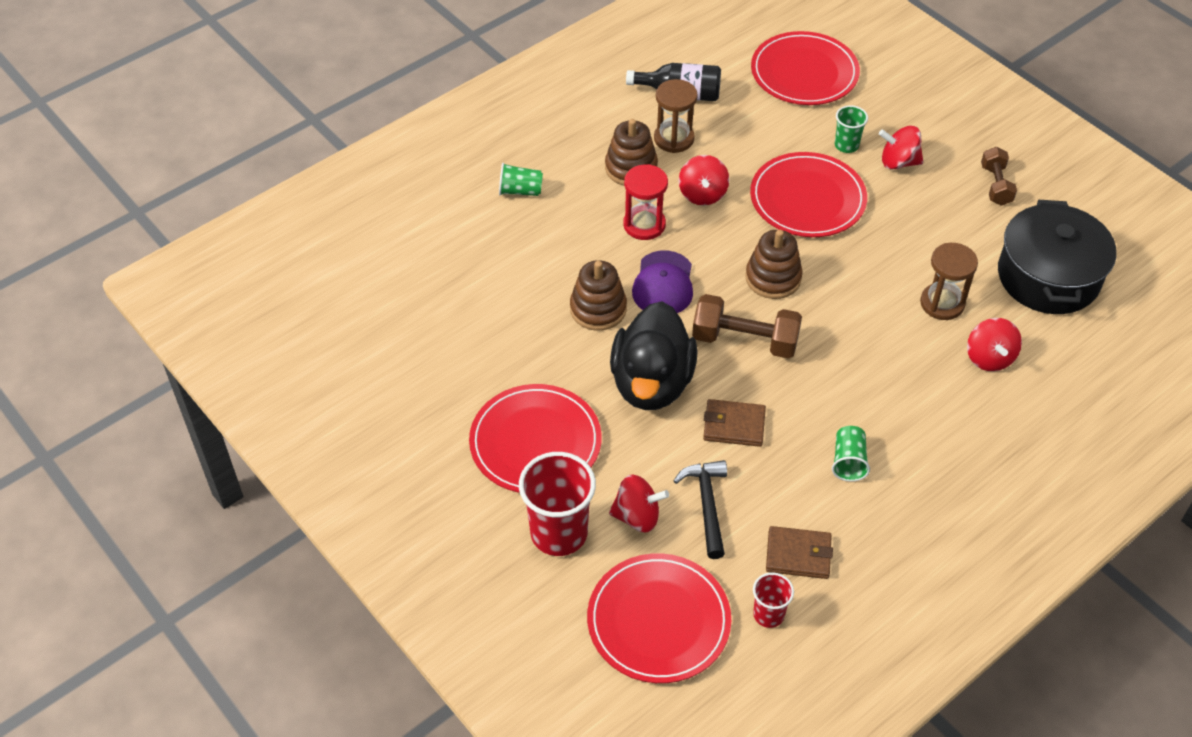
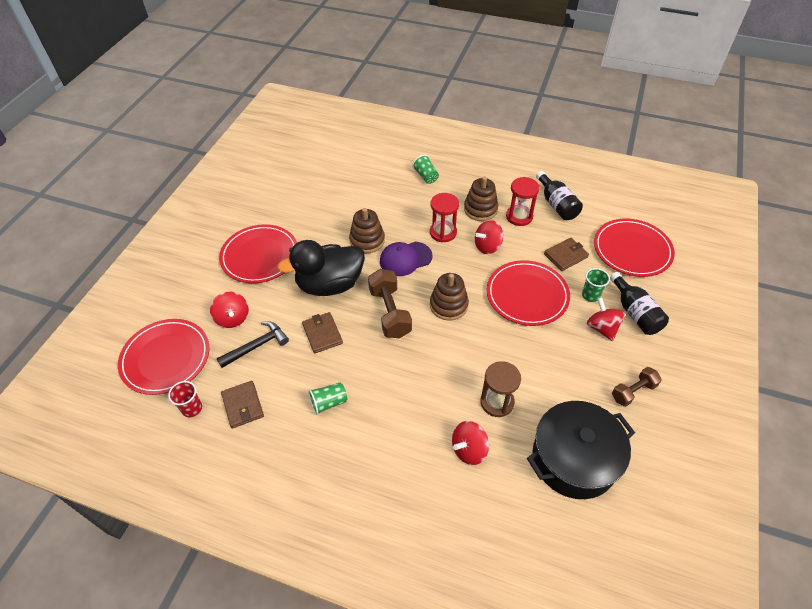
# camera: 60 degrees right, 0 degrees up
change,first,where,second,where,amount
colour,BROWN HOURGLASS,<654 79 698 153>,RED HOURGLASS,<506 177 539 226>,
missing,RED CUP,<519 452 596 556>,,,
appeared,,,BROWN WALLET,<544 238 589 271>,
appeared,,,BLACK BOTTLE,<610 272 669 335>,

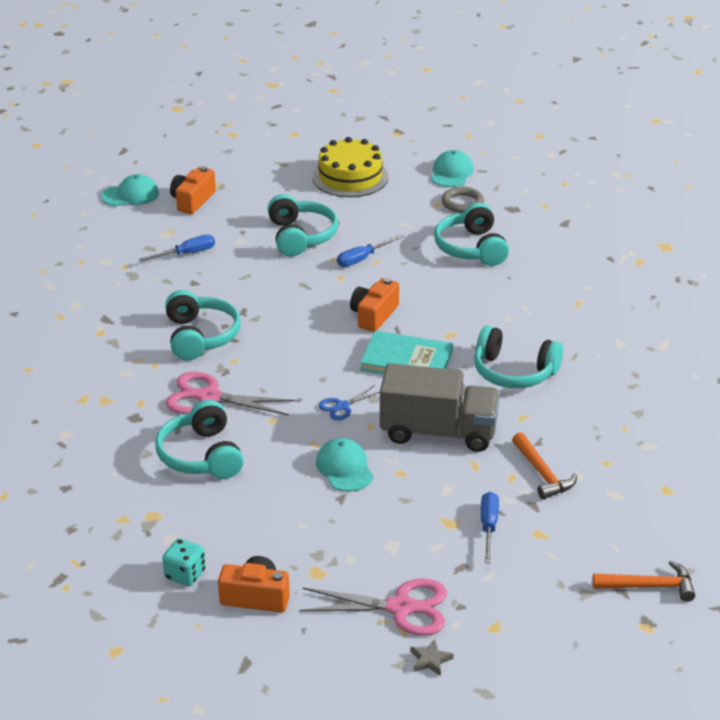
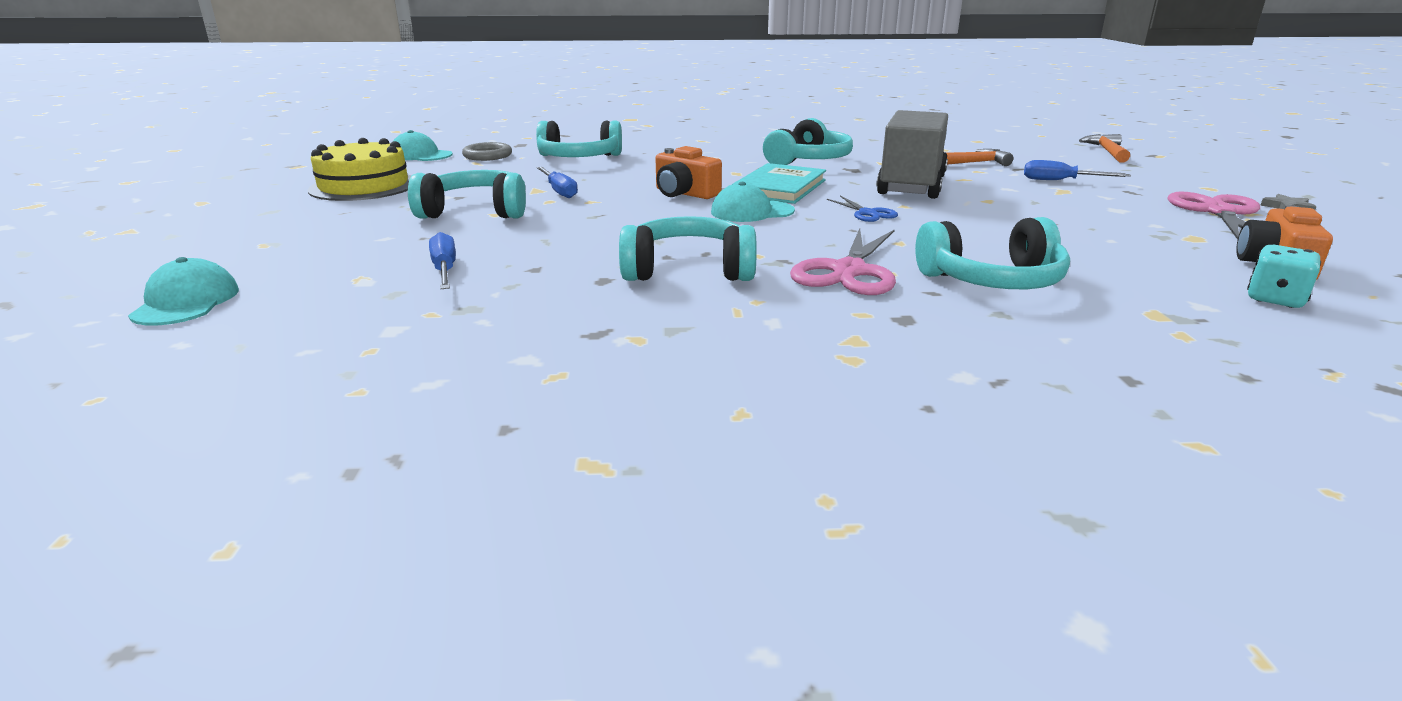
# camera: 80 degrees left, 10 degrees down
change,first,where,second,where,amount
missing,ORANGE CAMERA,<170 166 216 214>,,,
relocated,TURQUOISE CAP,<316 438 374 492>,,<711 182 795 222>,

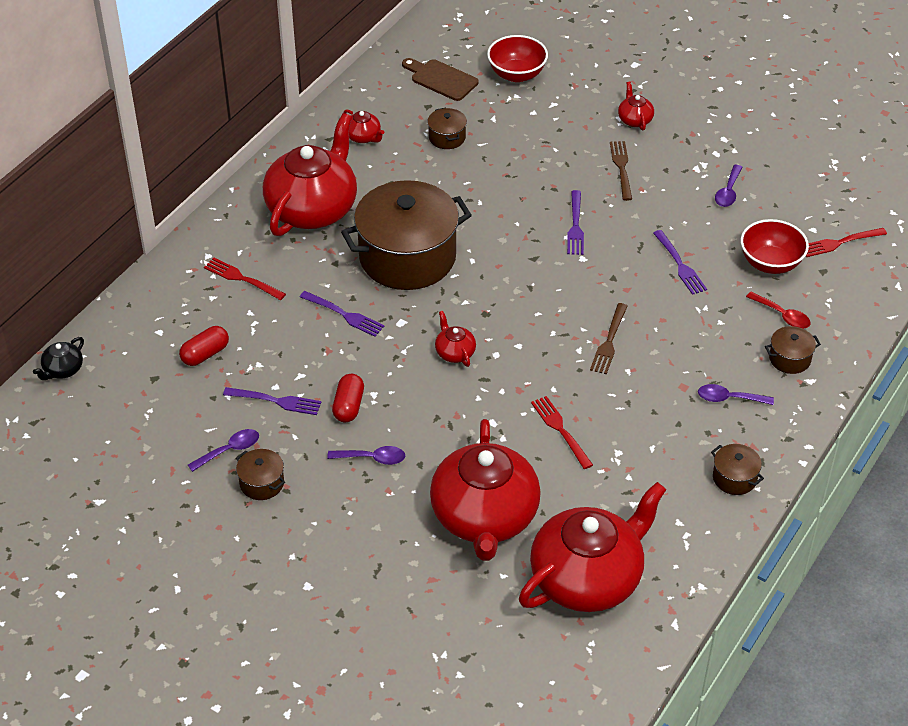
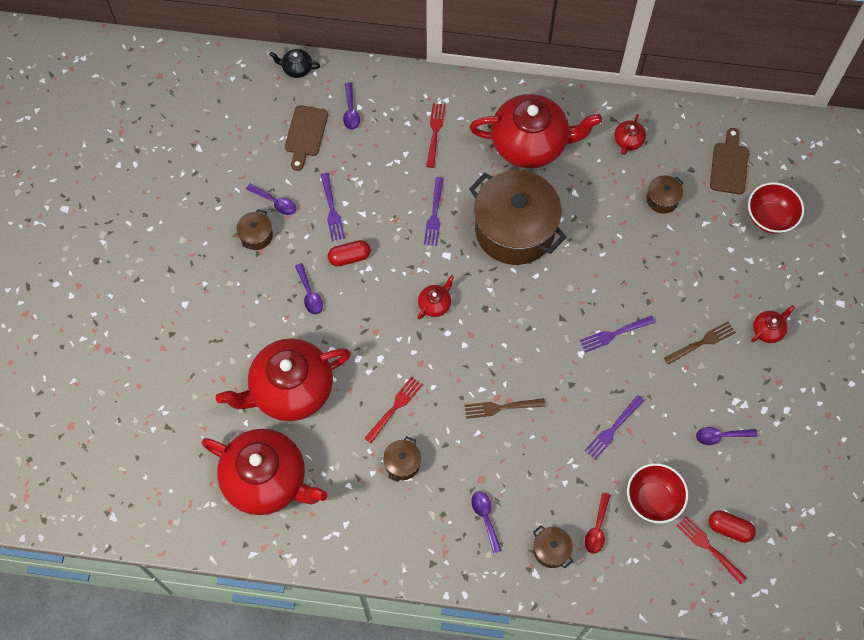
# camera: 65 degrees right, 20 degrees up
change,first,where,second,where,amount
relocated,RED CAPSULE,<179 326 229 366>,,<709 511 756 543>,
relocated,BROWN POT,<711 444 764 495>,,<383 436 421 482>,
appeared,,,PURPLE SPOON,<343 82 360 130>,
appeared,,,BROWN CUTTING BOARD,<285 105 328 171>,

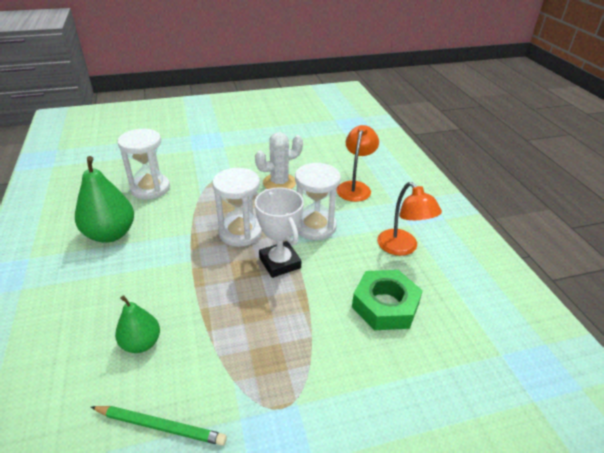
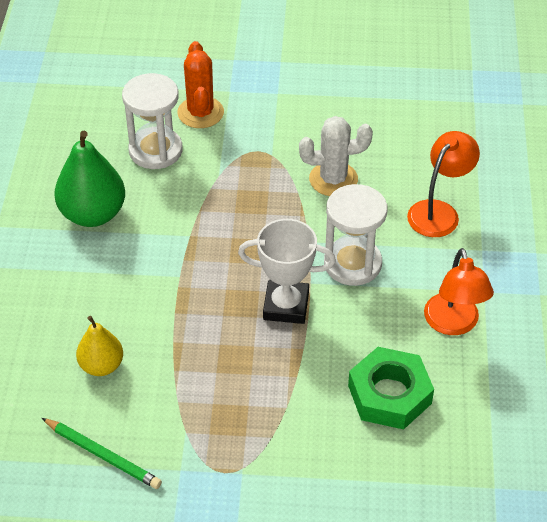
# camera: 20 degrees right, 10 degrees up
change,first,where,second,where,amount
missing,WHITE HOURGLASS,<212 168 262 247>,,,
spun,WHITE TROPHY,<255 187 304 278>,,<238 219 336 324>,75 degrees counterclockwise
colour,GREEN PEAR,<115 295 160 353>,YELLOW PEAR,<76 316 123 376>,
appeared,,,ORANGE CACTUS,<177 41 224 128>,

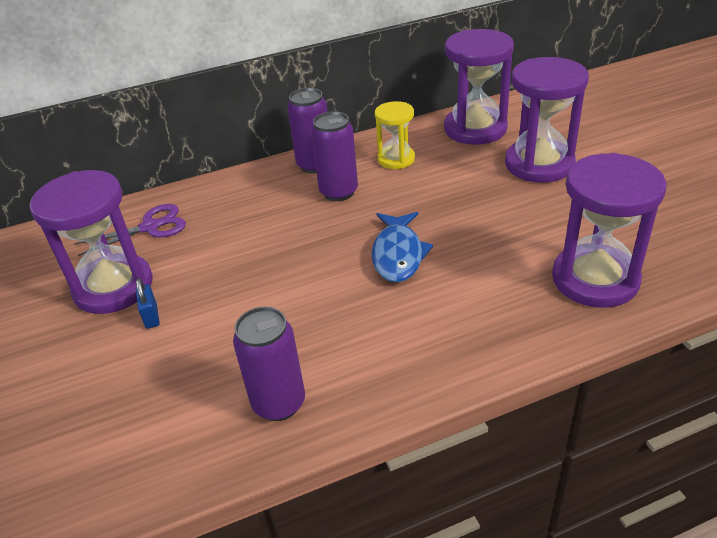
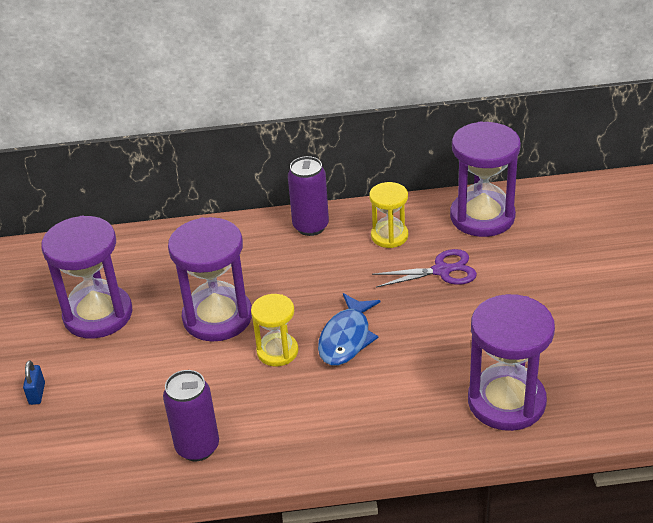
# camera: 15 degrees right, 0 degrees up
change,first,where,second,where,amount
relocated,PURPLE HOURGLASS,<505 57 589 183>,,<168 217 252 341>,
missing,PURPLE CAN,<311 111 358 201>,,,
relocated,PURPLE SCISSORS,<74 204 186 256>,,<372 249 477 288>,
relocated,BLUE PADLOCK,<136 278 160 329>,,<23 360 45 405>,
appeared,,,YELLOW HOURGLASS,<251 294 298 366>,

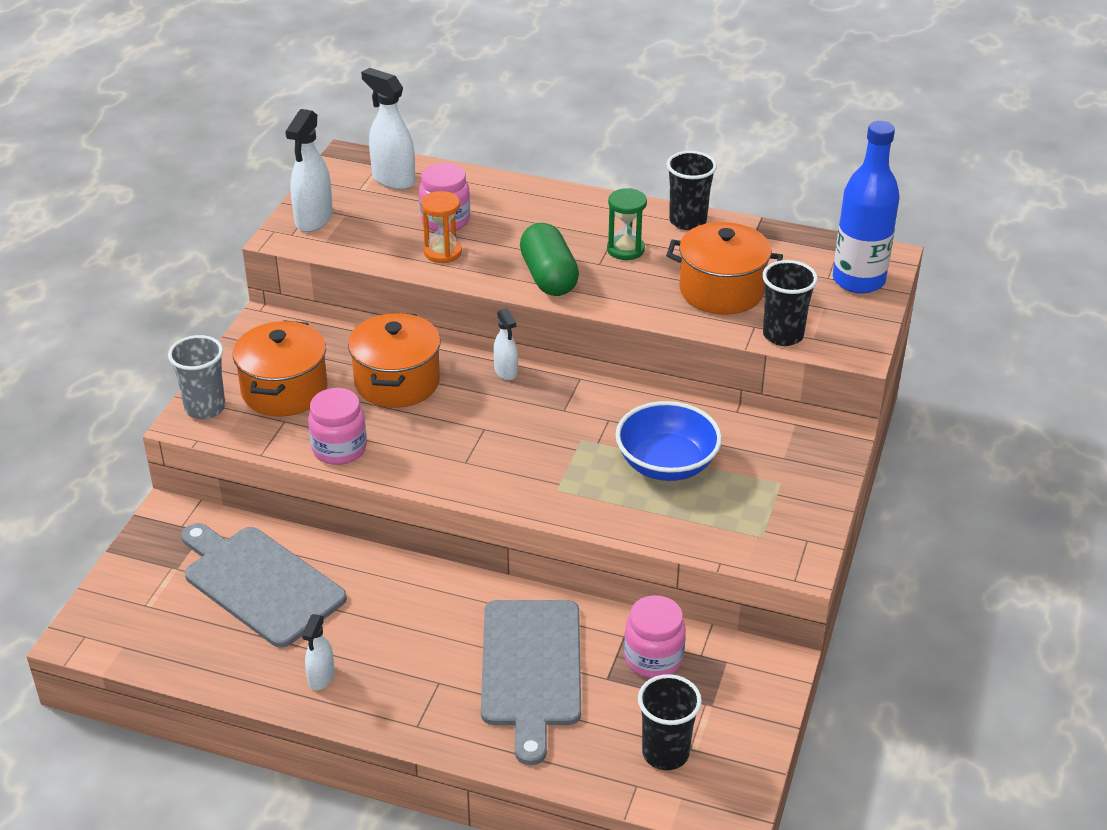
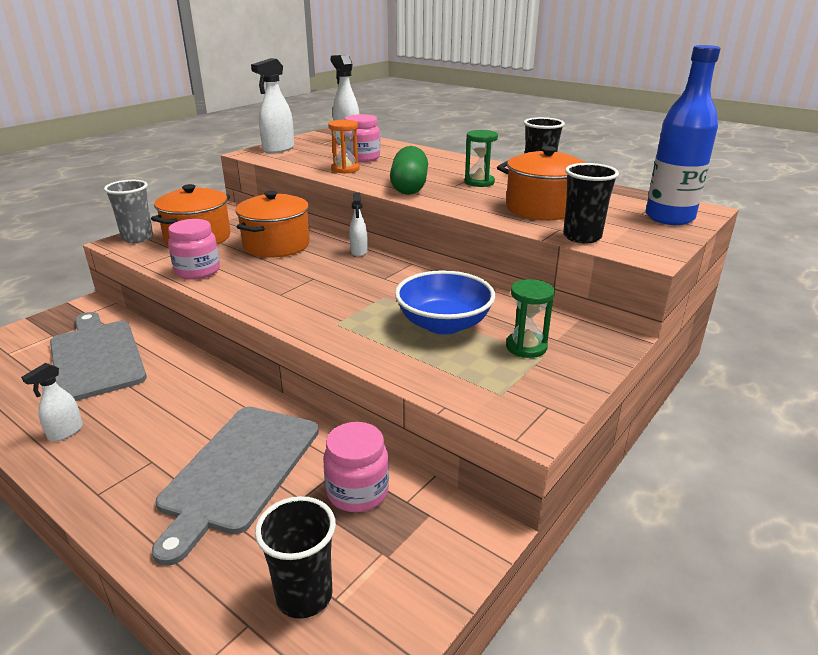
# camera: 20 degrees right, 10 degrees down
change,first,where,second,where,amount
appeared,,,GREEN HOURGLASS,<506 279 555 358>,

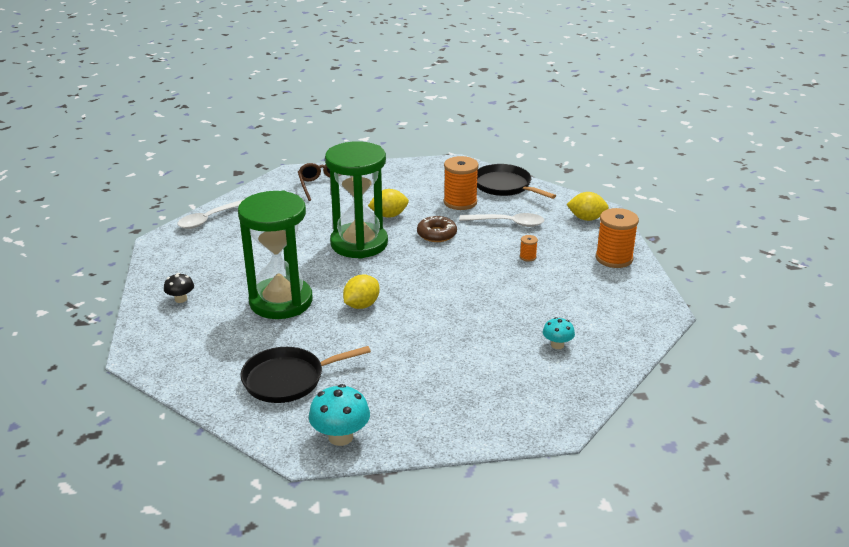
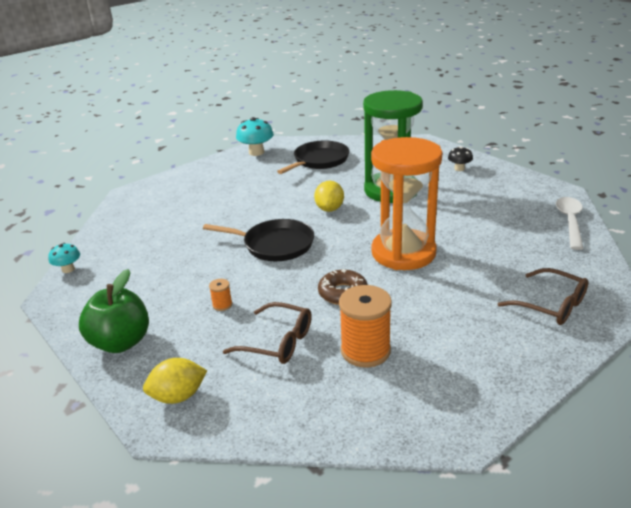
# camera: 150 degrees right, 0 degrees up
change,first,where,second,where,amount
colour,GREEN HOURGLASS,<325 141 388 259>,ORANGE HOURGLASS,<371 137 442 270>,
relocated,BLACK PAN,<477 164 556 199>,,<203 219 314 261>,
missing,YELLOW LEMON,<368 189 409 218>,,,
exchanged,ORANGE SPOOL,<596 208 639 268>,GREEN APPLE,<79 269 149 353>,
exchanged,WHITE SPOON,<459 213 544 227>,BROWN GLASSES,<223 302 312 364>,
relocated,TURQUOISE MUSHROOM,<543 317 575 349>,,<48 243 80 273>,

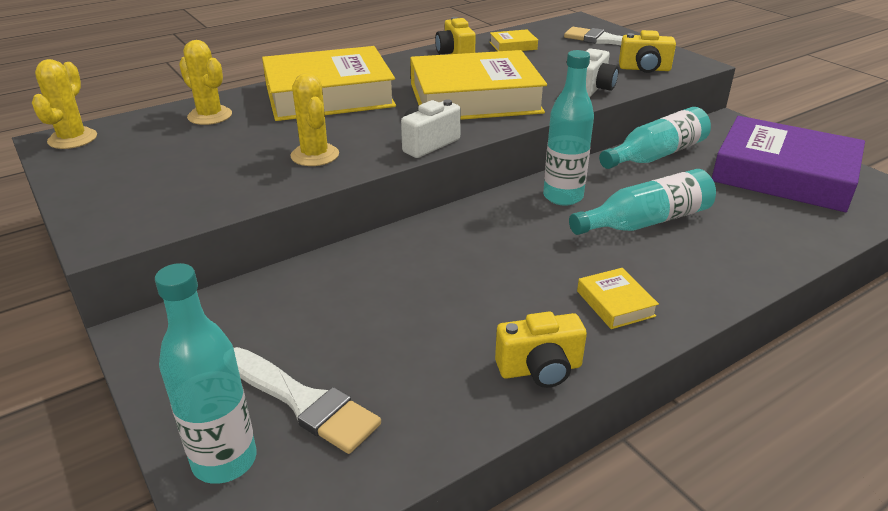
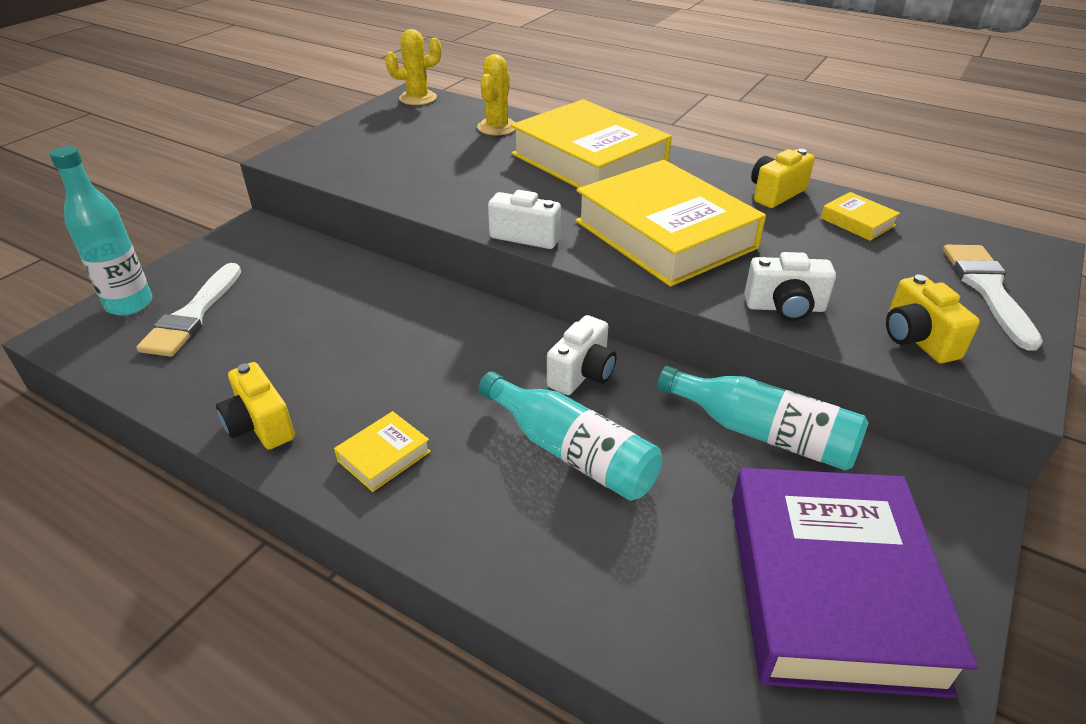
# camera: 65 degrees right, 5 degrees up
change,first,where,second,where,amount
exchanged,TURQUOISE BOTTLE,<543 50 594 206>,WHITE CAMERA,<547 315 617 395>,
missing,YELLOW CACTUS,<290 73 339 166>,,,

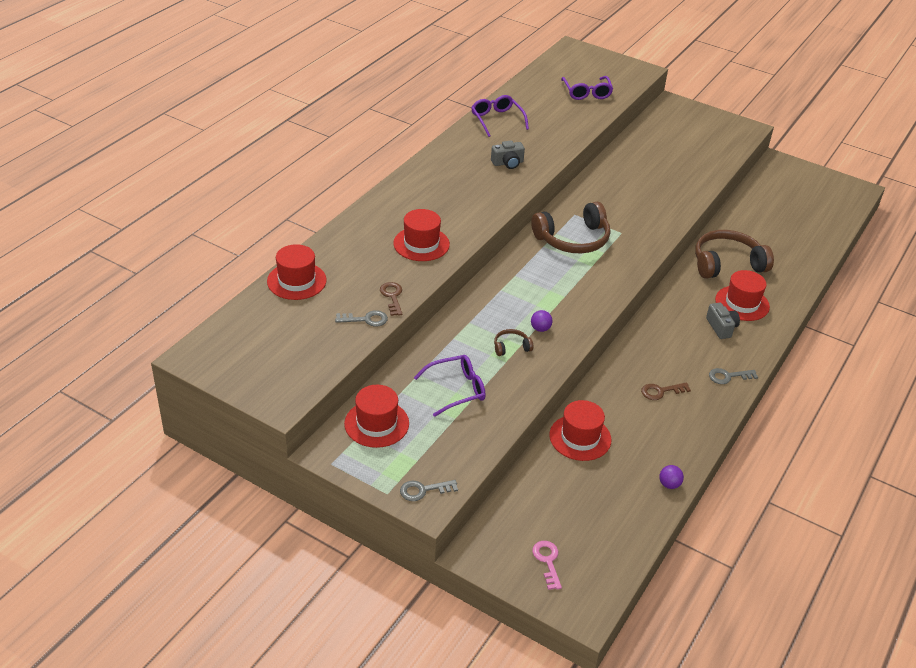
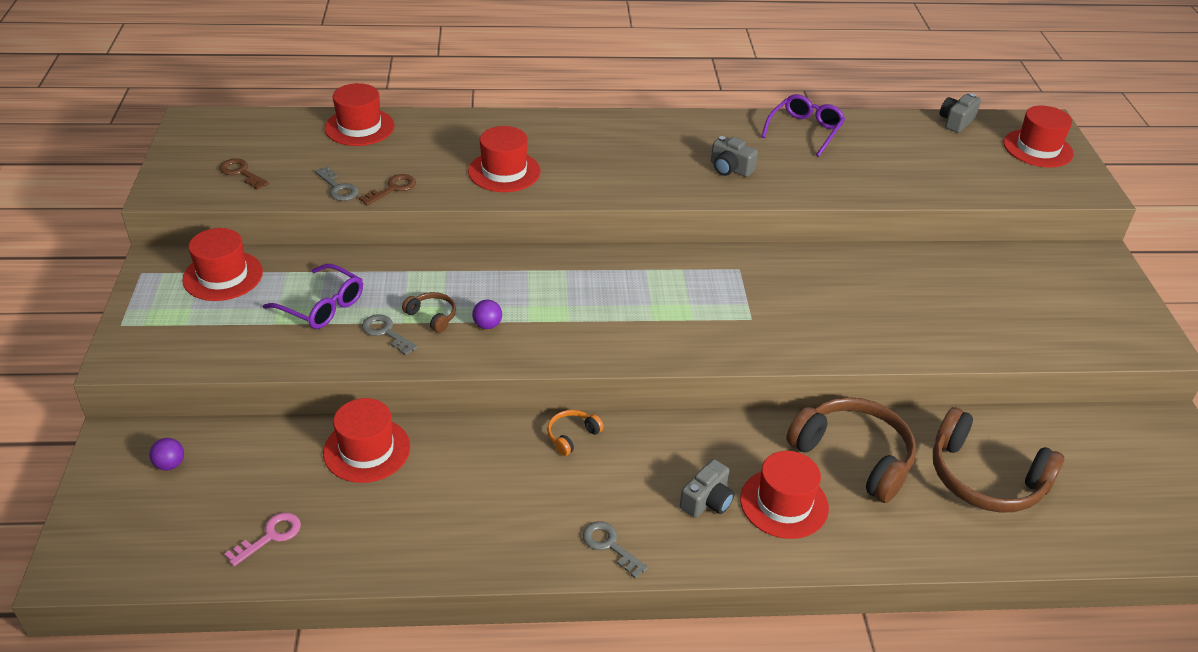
# camera: 55 degrees right, 0 degrees up
change,first,where,second,where,amount
missing,PURPLE GLASSES,<561 76 613 100>,,,
relocated,BROWN HEADPHONES,<531 202 610 254>,,<933 407 1065 513>,
relocated,BROWN KEY,<641 382 691 400>,,<219 158 269 190>,
relocated,PURPLE BALL,<659 465 684 489>,,<149 438 184 470>,
relocated,GREY KEY,<400 480 458 501>,,<362 314 418 355>,
relocated,PINK KEY,<532 541 562 590>,,<224 513 301 566>,
appeared,,,GREY CAMERA,<940 93 981 133>,
appeared,,,RED HAT,<1004 106 1074 167>,
appeared,,,ORANGE HEADPHONES,<547 410 604 456>,

